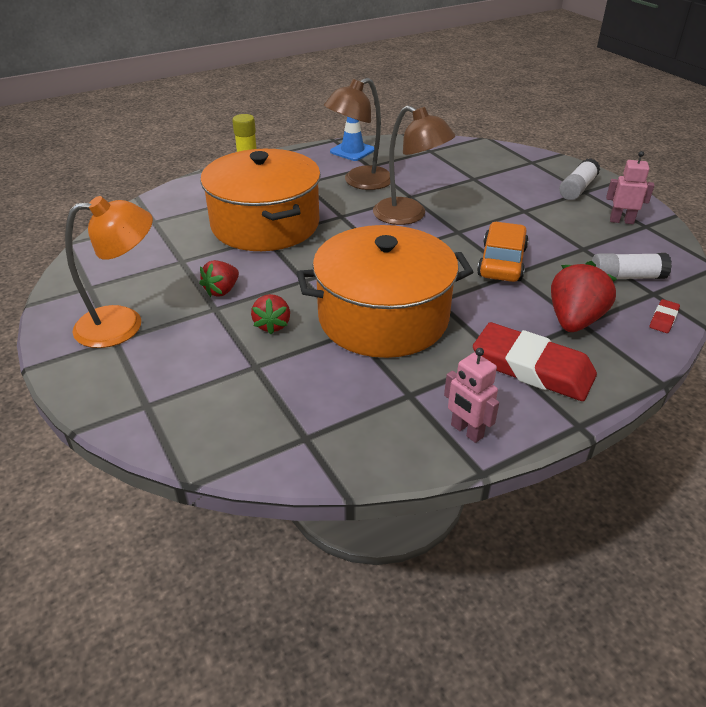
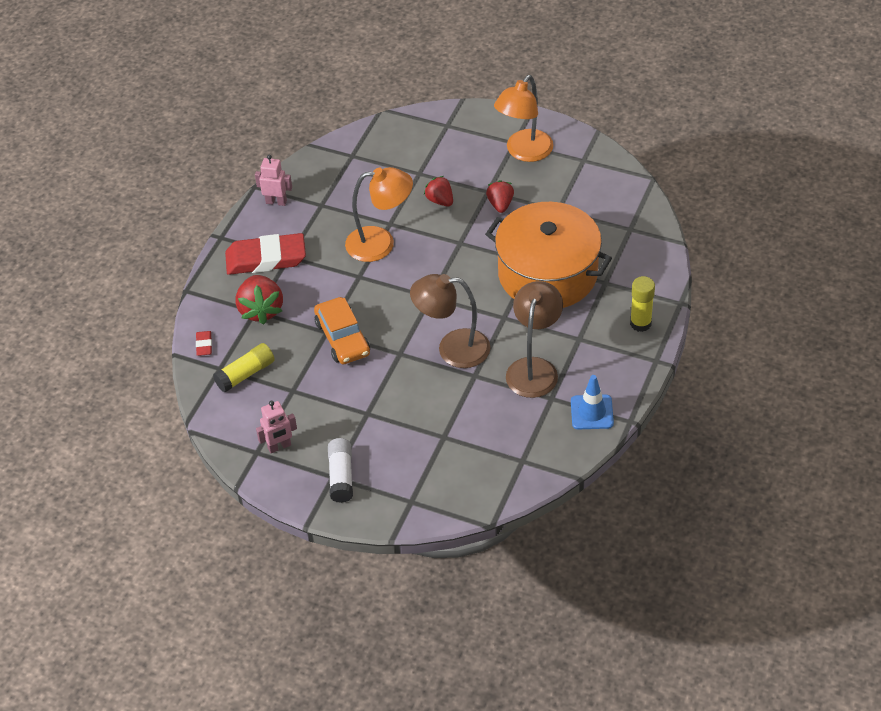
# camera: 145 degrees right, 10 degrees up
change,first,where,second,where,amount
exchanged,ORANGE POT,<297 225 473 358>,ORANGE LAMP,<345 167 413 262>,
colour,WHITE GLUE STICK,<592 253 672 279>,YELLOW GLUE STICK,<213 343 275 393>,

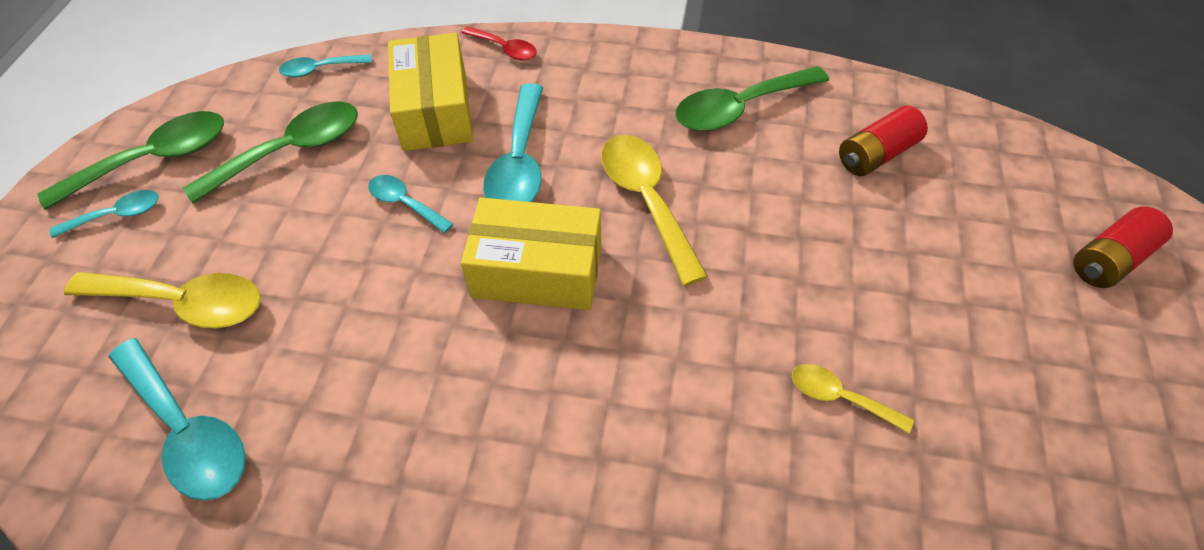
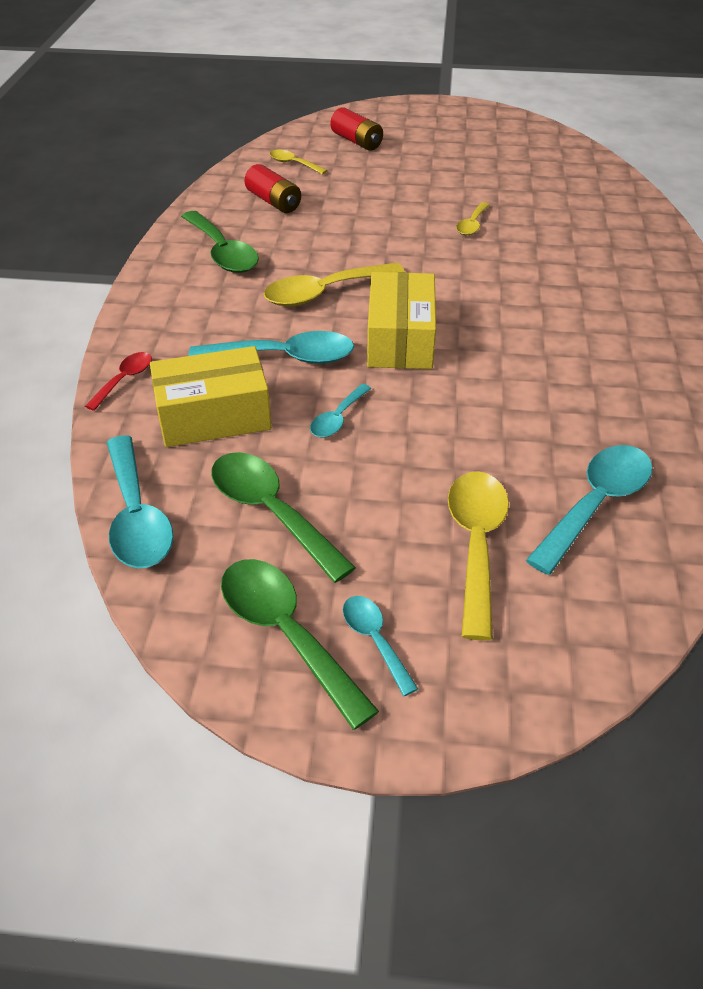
# camera: 95 degrees left, 10 degrees down
change,first,where,second,where,amount
size,TURQUOISE SPOON,<279 54 372 78>,,<106 435 174 568>,x1.83
appeared,,,YELLOW SPOON,<270 150 327 175>,

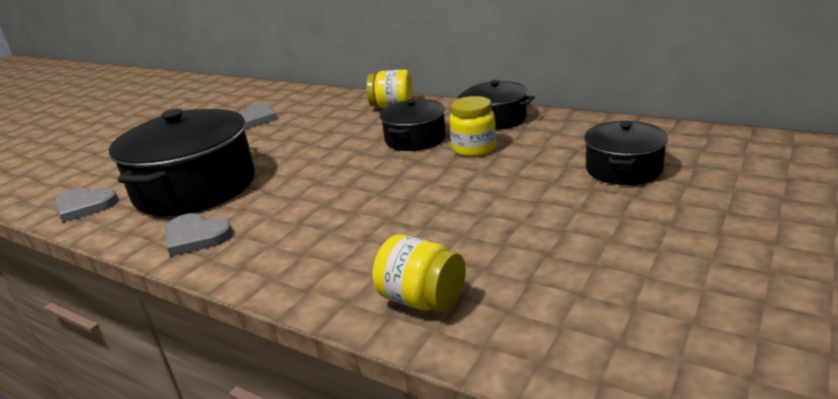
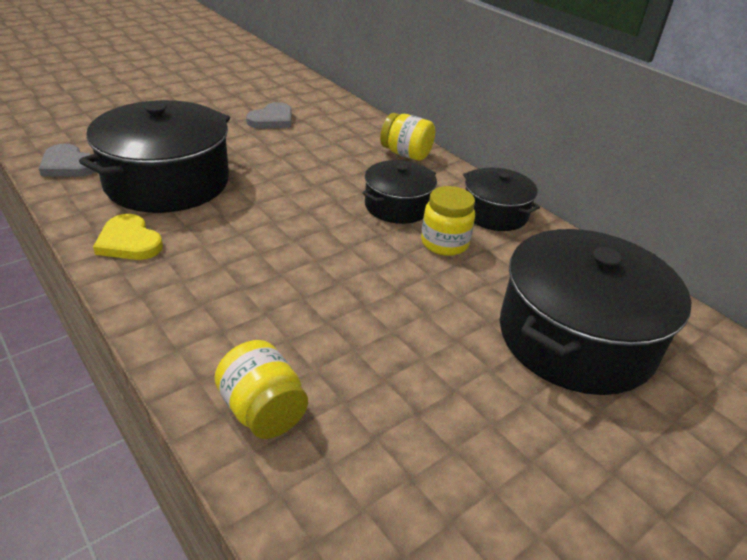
# camera: 15 degrees right, 10 degrees up
change,first,where,second,where,amount
size,BLACK POT,<584 121 668 185>,,<500 229 692 395>,x1.82
colour,GREY HEART,<165 213 233 256>,YELLOW HEART,<93 214 163 260>,

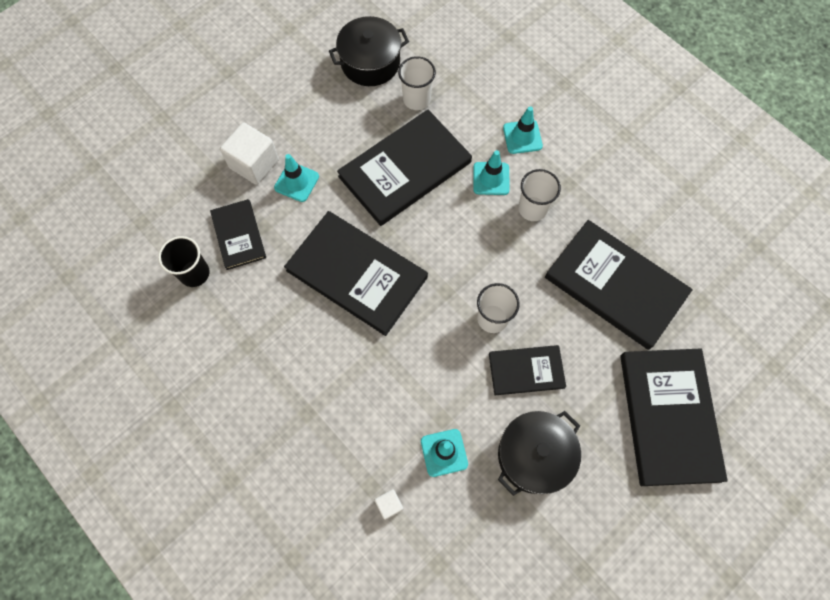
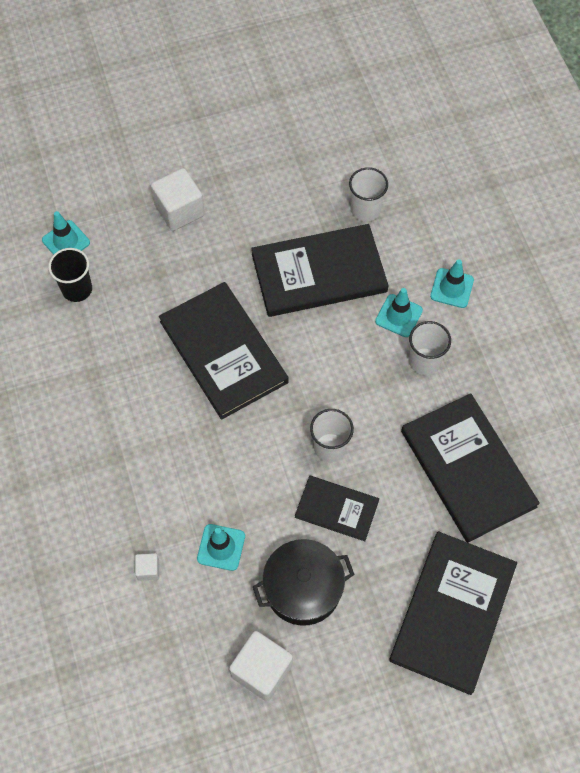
# camera: 25 degrees right, 5 degrees down
change,first,where,second,where,amount
missing,BLACK POT,<329 16 409 86>,,,
relocated,TURQUOISE TRAFFIC CONE,<274 154 319 202>,,<42 211 90 255>,
missing,BLACK BOOK,<210 199 266 270>,,,
appeared,,,WHITE CUBE,<229 631 293 702>,

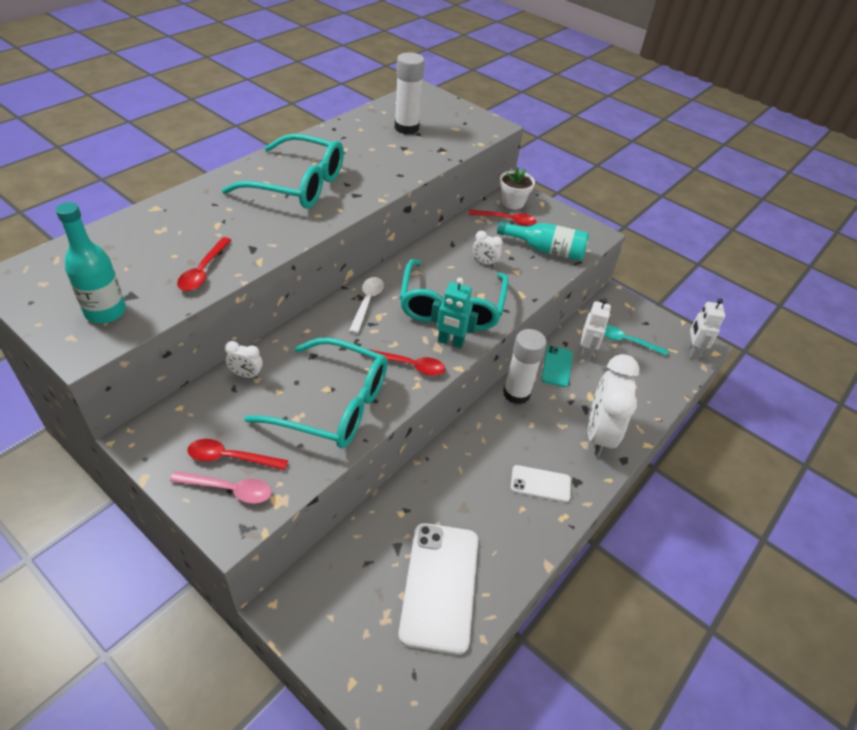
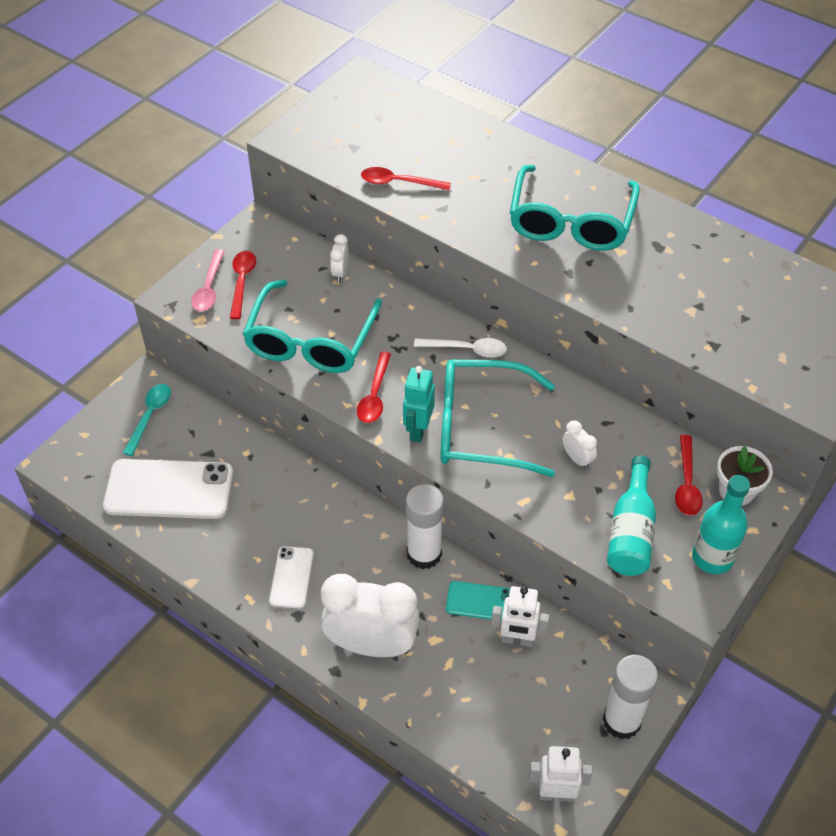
# camera: 90 degrees right, 5 degrees up
change,first,where,second,where,amount
relocated,WHITE GLUE STICK,<395 52 425 135>,,<603 655 658 739>,
relocated,TURQUOISE BOTTLE,<56 202 126 323>,,<692 475 750 574>,
spun,WHITE CLOCK,<473 231 502 267>,,<563 420 597 469>,120 degrees clockwise
relocated,TURQUOISE SPOON,<604 325 668 356>,,<123 384 171 456>,

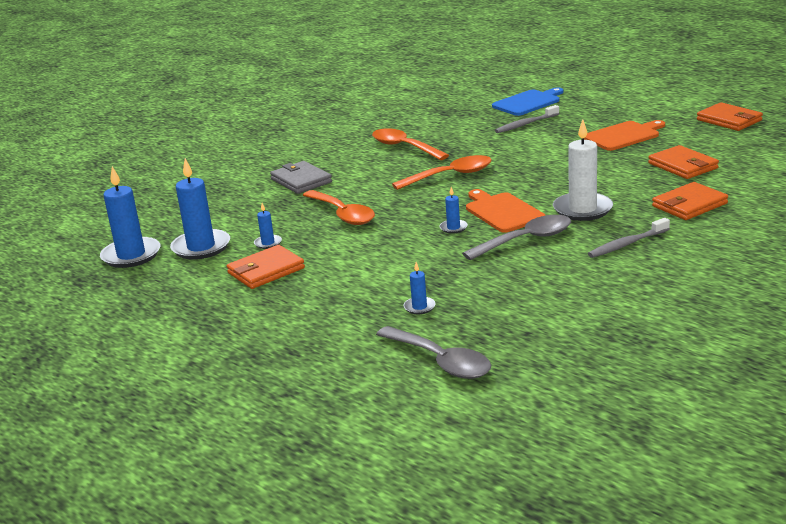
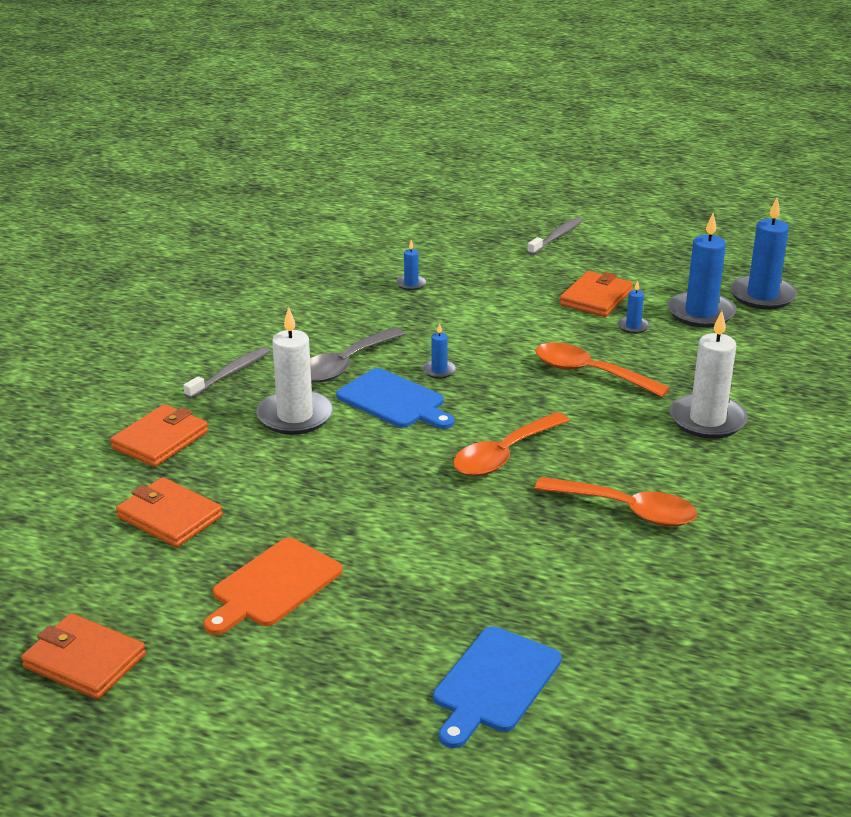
# camera: 155 degrees right, 5 degrees up
change,first,where,second,where,amount
relocated,GREY TOOTHBRUSH,<495 105 559 133>,,<527 217 583 255>,
exchanged,GREY WALLET,<270 161 332 194>,WHITE CANDLE,<670 311 748 439>,
colour,ORANGE CUTTING BOARD,<466 189 545 233>,BLUE CUTTING BOARD,<336 368 454 429>,
missing,GREY SPOON,<376 326 491 379>,,,

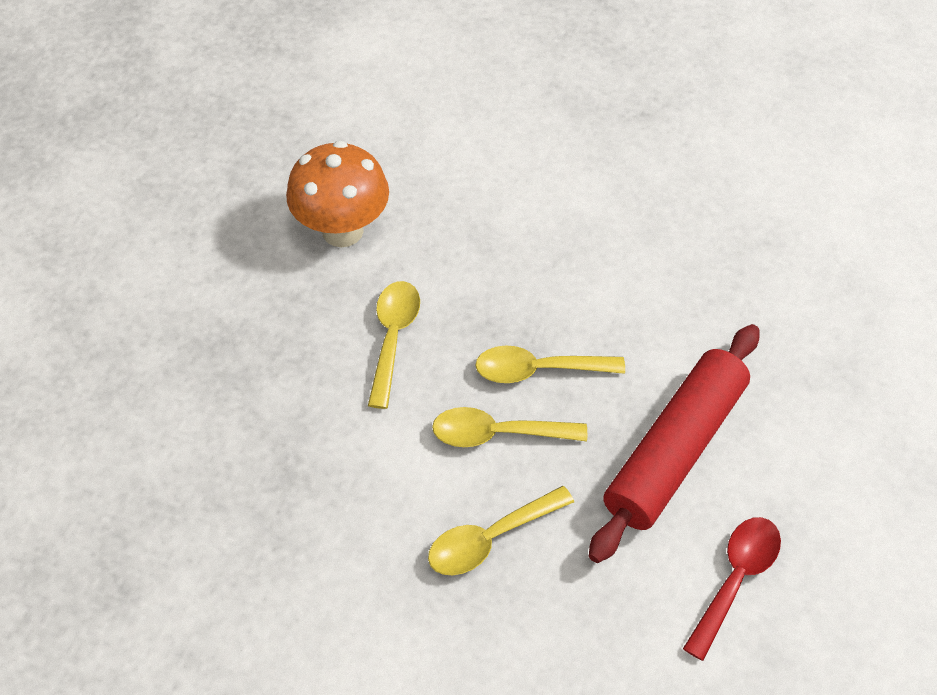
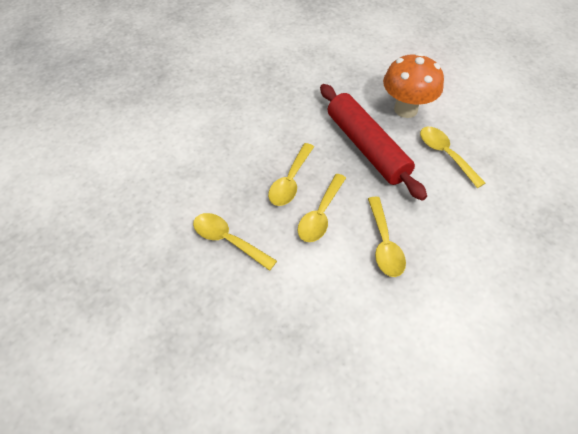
# camera: 65 degrees left, 0 degrees up
change,first,where,second,where,amount
relocated,ORANGE MUSHROOM,<286 141 389 247>,,<383 53 444 118>,
colour,RED SPOON,<683 517 781 661>,YELLOW SPOON,<420 127 485 188>,

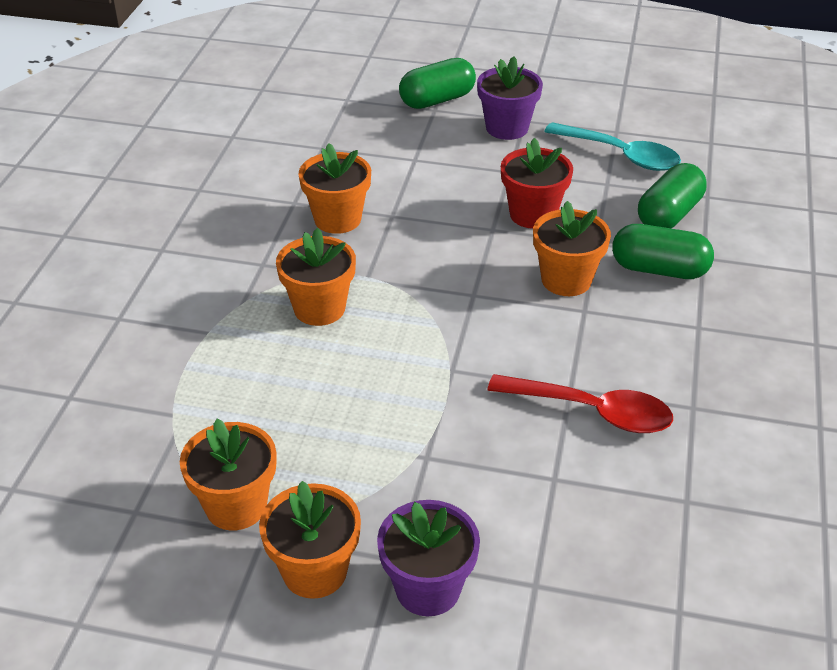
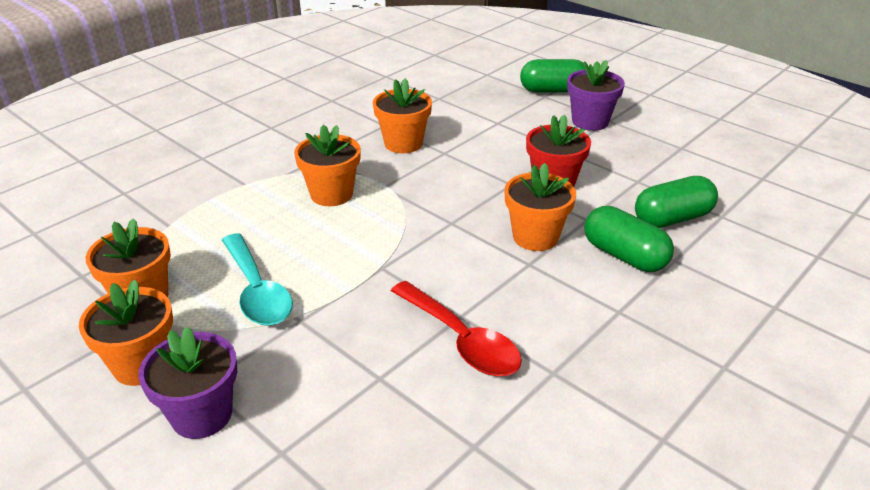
# camera: 30 degrees right, 5 degrees down
change,first,where,second,where,amount
relocated,TURQUOISE SPOON,<544 122 681 171>,,<222 233 293 326>,

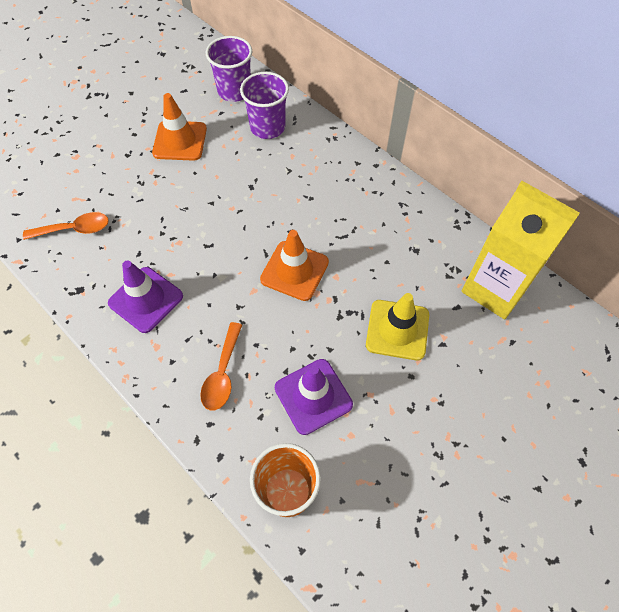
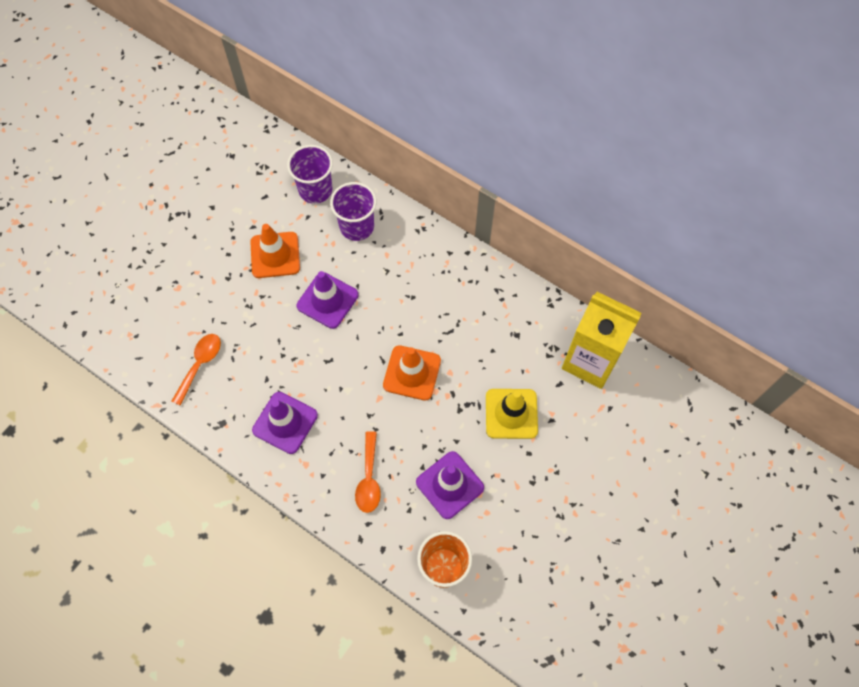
# camera: 10 degrees left, 5 degrees up
change,first,where,second,where,amount
spun,ORANGE SPOON,<23 212 109 240>,,<172 334 221 406>,45 degrees counterclockwise
appeared,,,PURPLE TRAFFIC CONE,<297 271 359 329>,

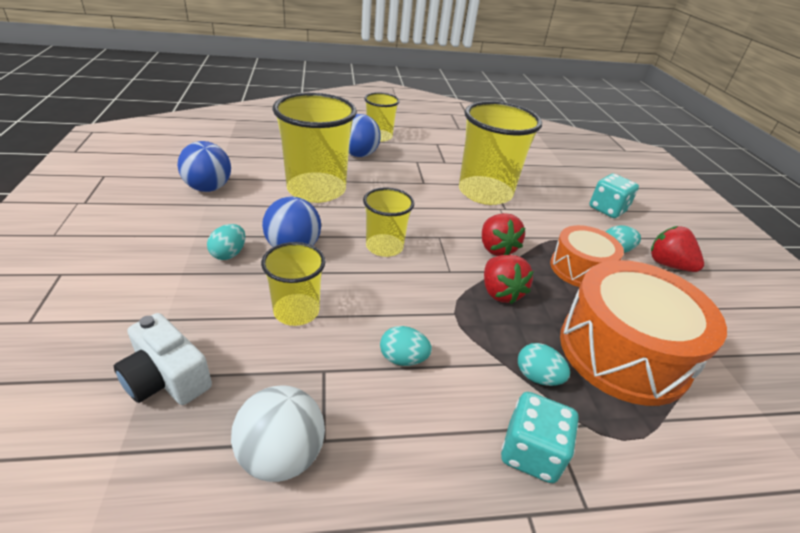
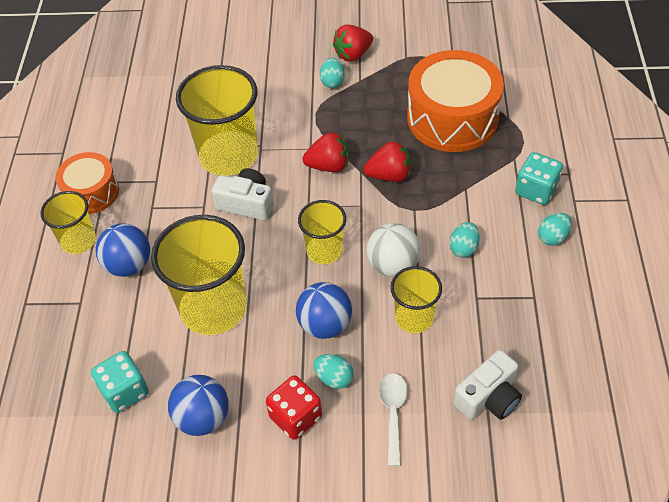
# camera: 75 degrees left, 15 degrees up
change,first,where,second,where,amount
relocated,TURQUOISE DICE,<589 174 639 218>,,<91 351 149 413>,
relocated,ORANGE DRUM,<550 225 624 287>,,<56 152 119 214>,
relocated,TURQUOISE EGG,<518 343 570 386>,,<538 213 572 246>,
relocated,WHITE BALL,<231 385 325 482>,,<366 223 421 277>,
appeared,,,WHITE CAMERA,<212 168 274 221>,
appeared,,,WHITE SPOON,<379 373 408 466>,
appeared,,,RED DICE,<266 375 322 440>,

